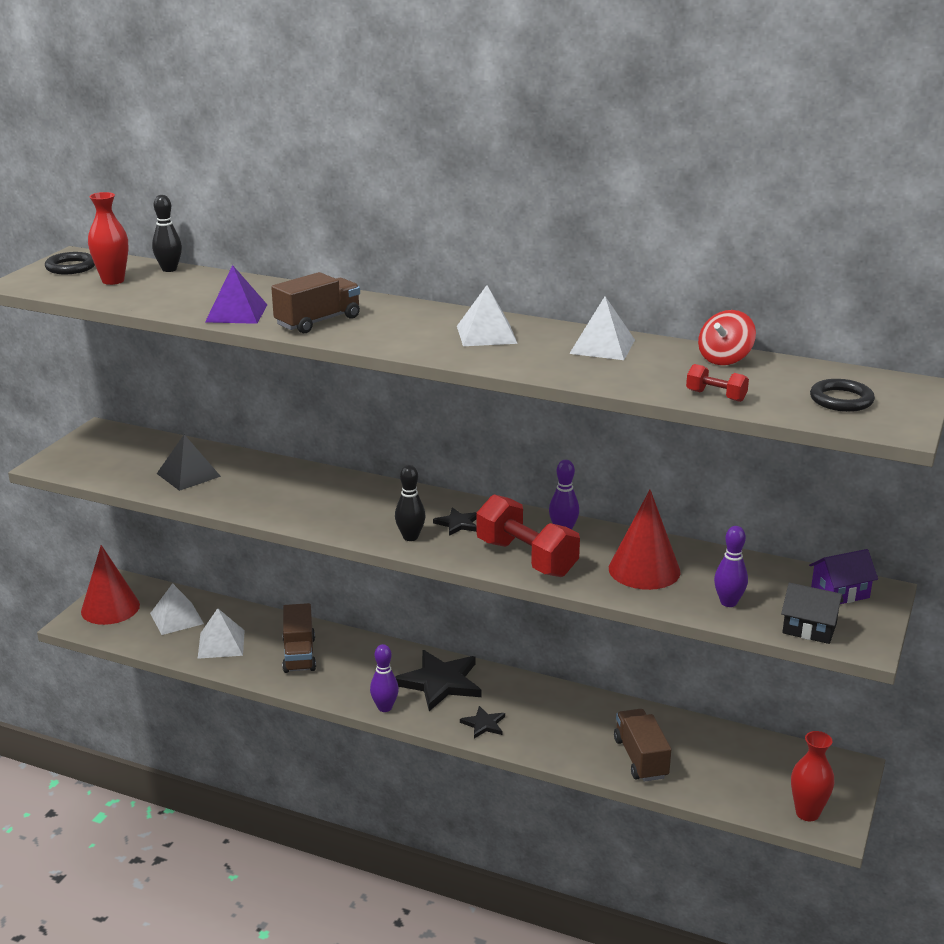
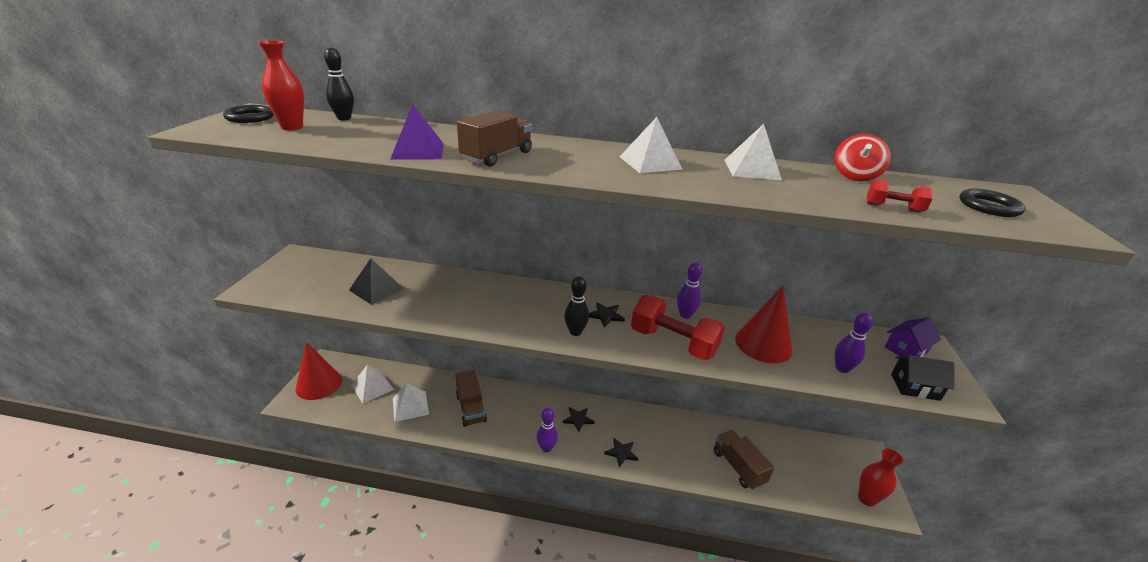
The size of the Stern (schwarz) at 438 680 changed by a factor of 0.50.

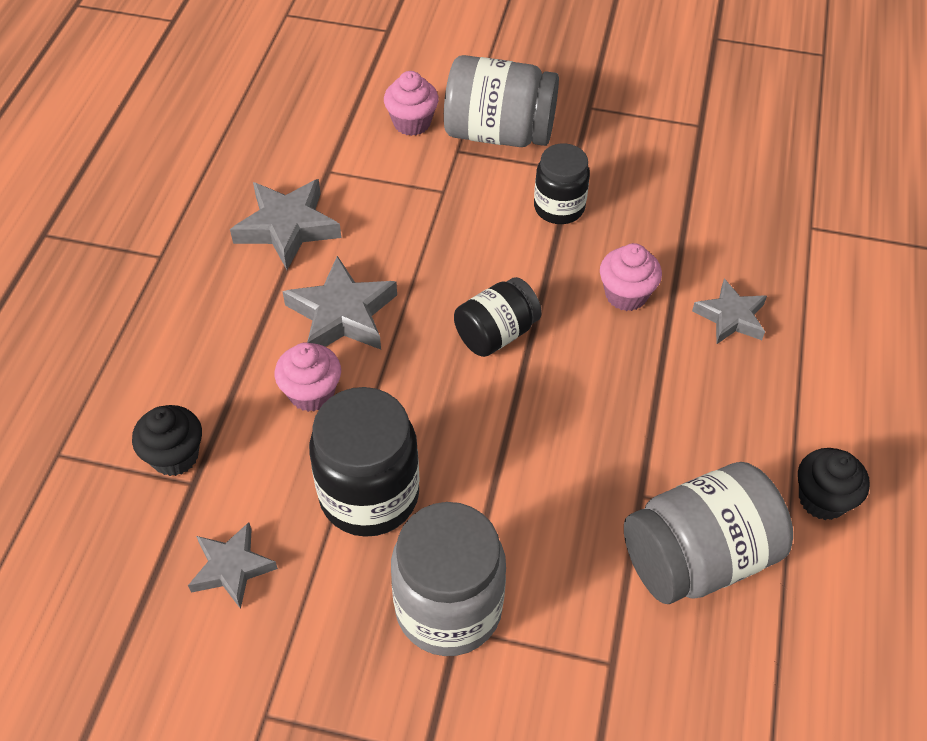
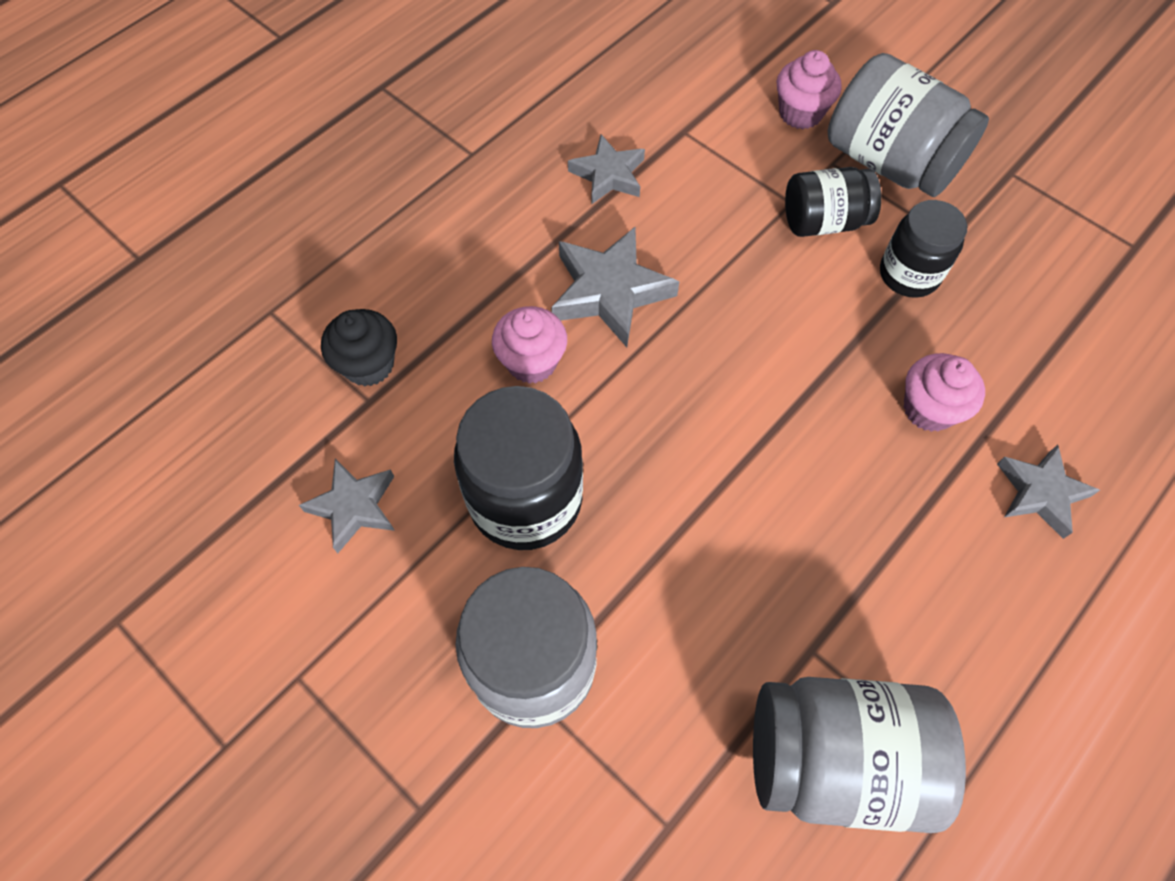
The size of the Stern (grau) at 285 224 changed by a factor of 0.66. The Einmachglas (schwarz) ended up elsewhere, having gone from 498 317 to 833 202. The second view lost the Muffin (schwarz) at 834 484.

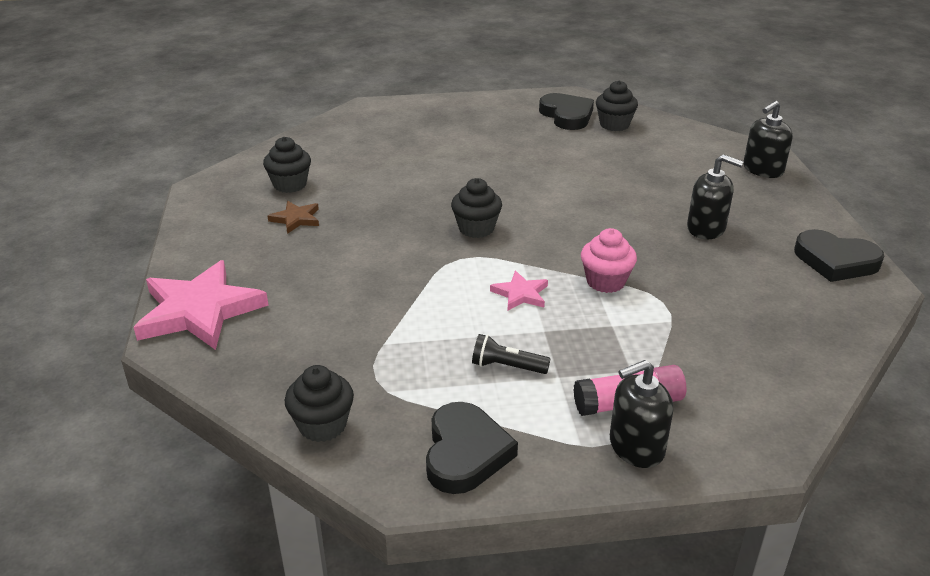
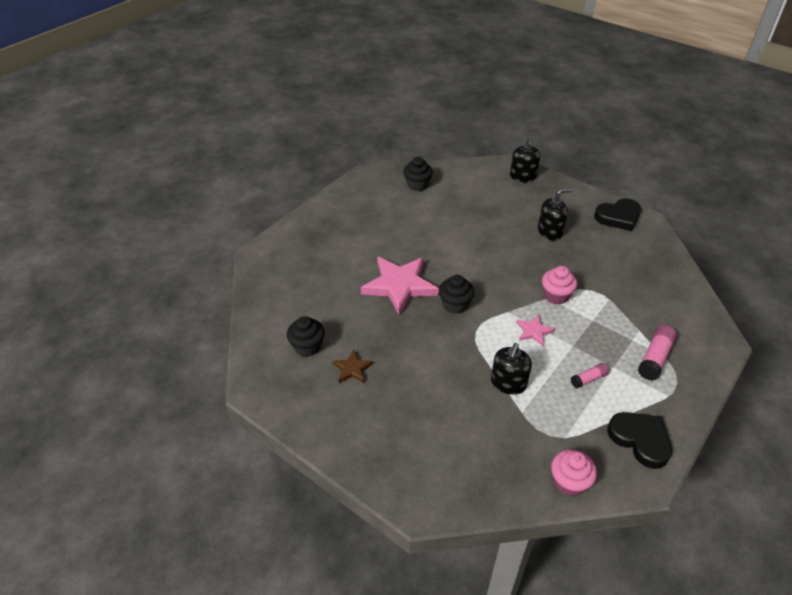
The second view lost the Herz (schwarz) at 566 111. The Stern (rosa) ended up elsewhere, having gone from 201 305 to 400 286. Where the Taschenlampe (schwarz) stood at 511 354, the Klebestift (rosa) came to stand at 590 375. The Seifenspender (schwarz) ended up elsewhere, having gone from 641 414 to 511 369. What was the Muffin (schwarz) at 319 403 turned into the Muffin (rosa) at 574 472.

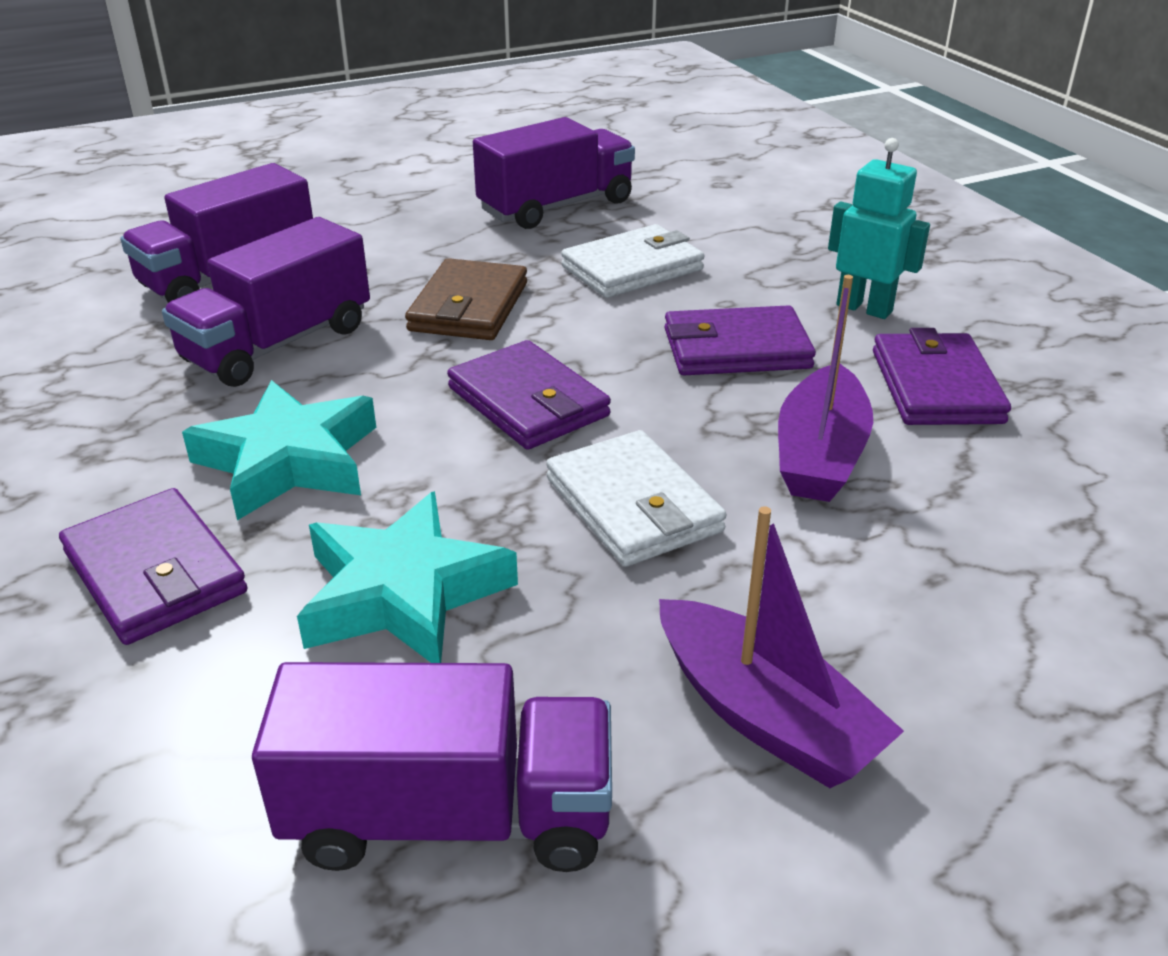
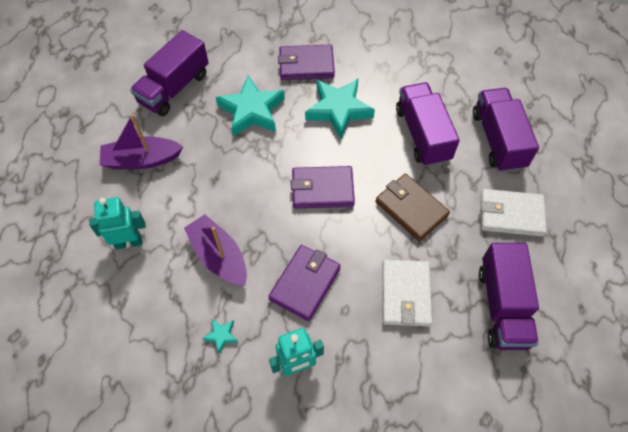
Where the Geldbörse (lila) stood at 942 376, the Stern (türkis) came to stand at 220 336. The Geldbörse (weiß) ended up elsewhere, having gone from 636 498 to 513 213. The second view gained the Roboter (türkis) at 117 223.

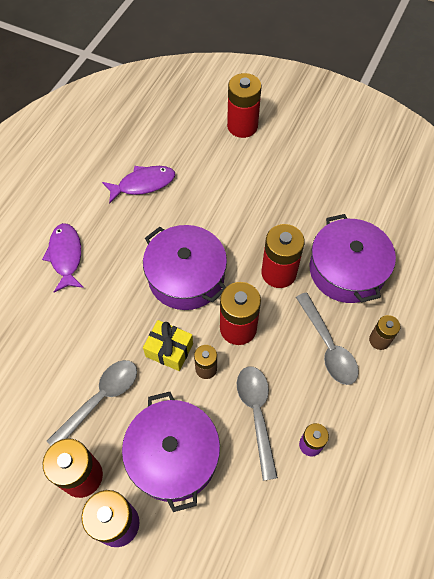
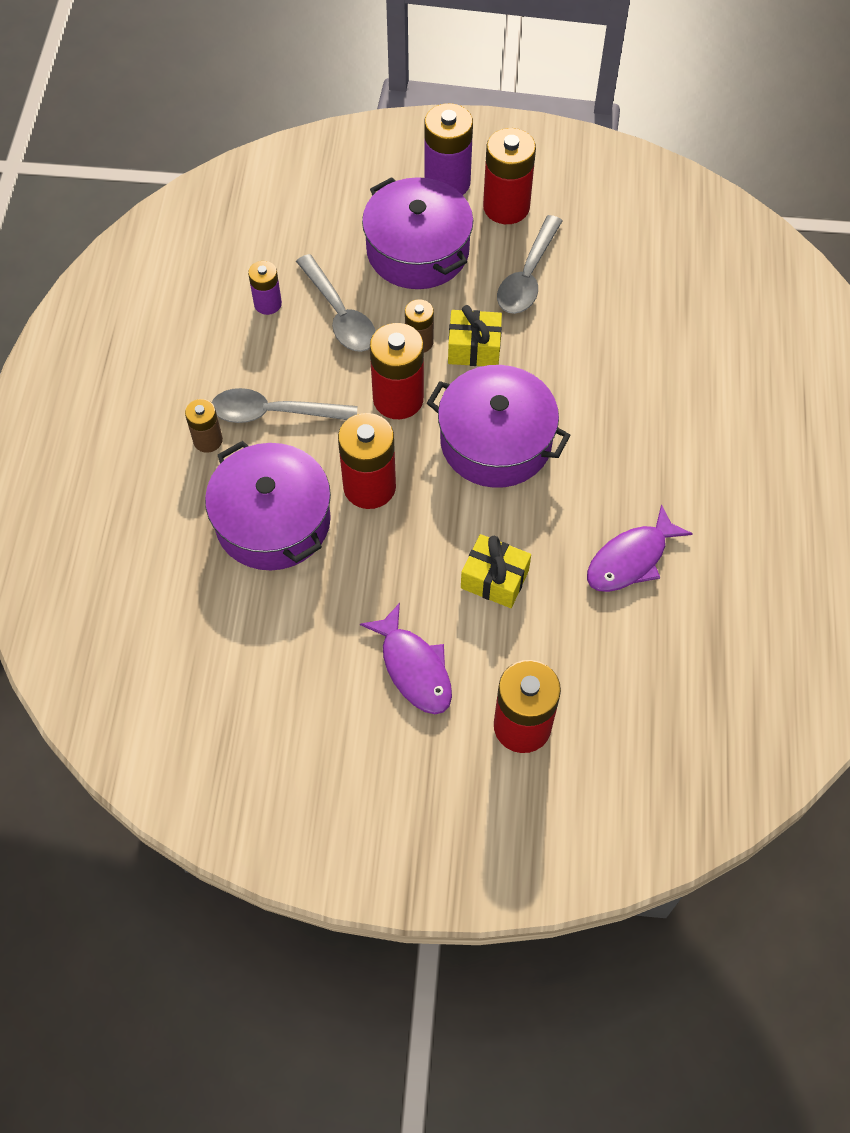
The Fisch (lila) ended up elsewhere, having gone from 63 258 to 406 658. The Löffel (grau) at 327 338 ended up facing another way, 45 degrees counterclockwise from before. The second view gained the Geschenk (gelb) at 496 571.

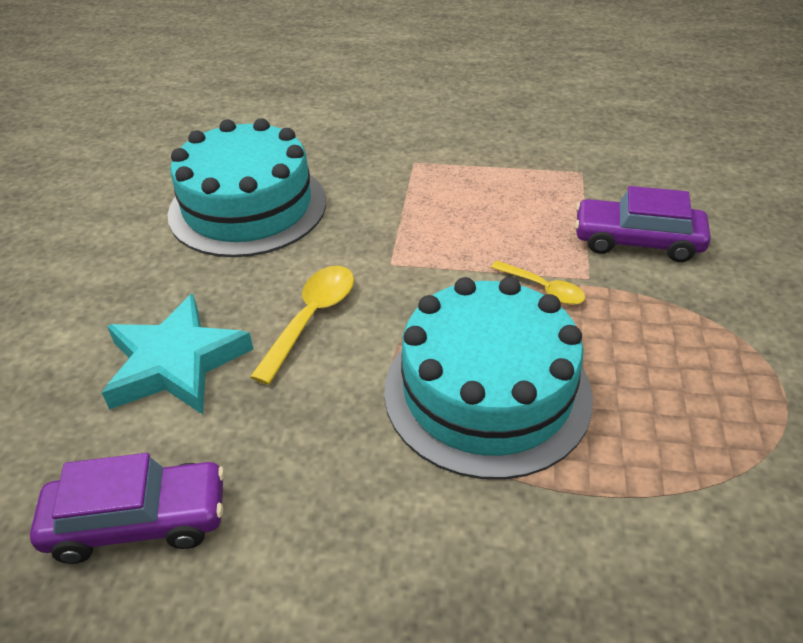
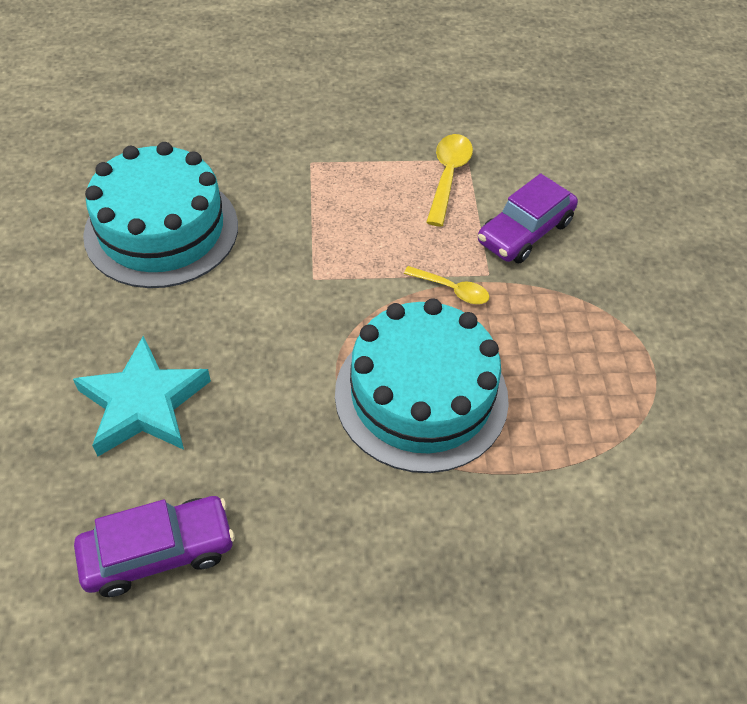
The Auto (lila) at 643 224 ended up facing another way, 45 degrees counterclockwise from before. The Löffel (gelb) ended up elsewhere, having gone from 302 325 to 449 180.

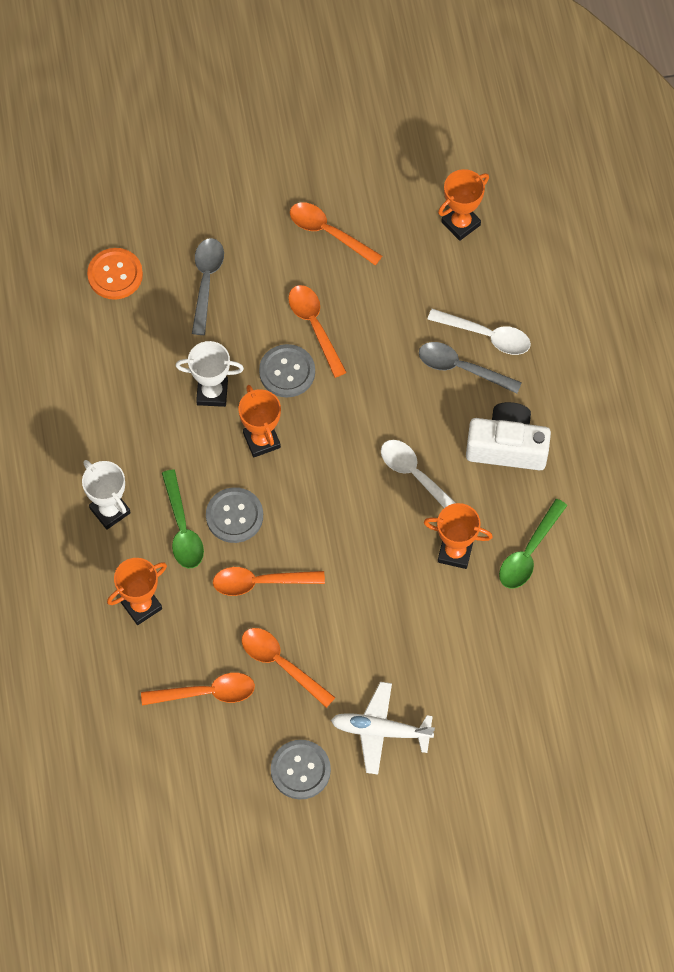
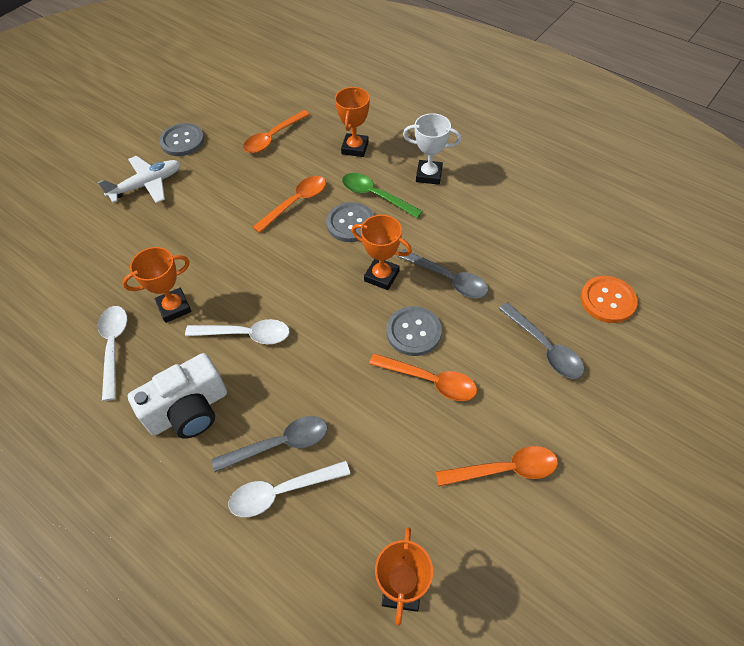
Where the Pokal (weiß) stood at 209 374, the Löffel (grau) came to stand at 443 273. What was the Löffel (grün) at 533 544 turned into the Löffel (weiß) at 112 353. The second view lost the Löffel (orange) at 289 668.

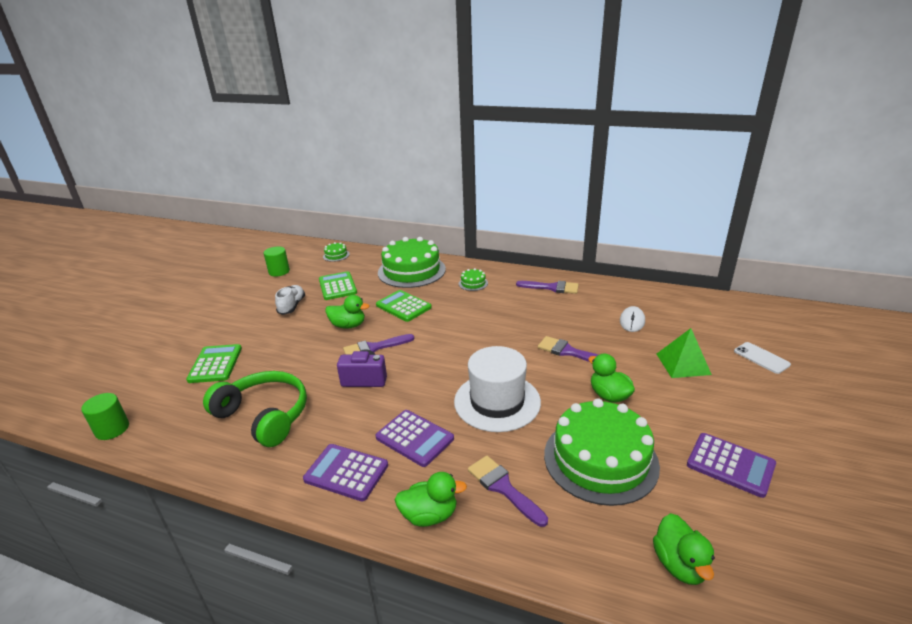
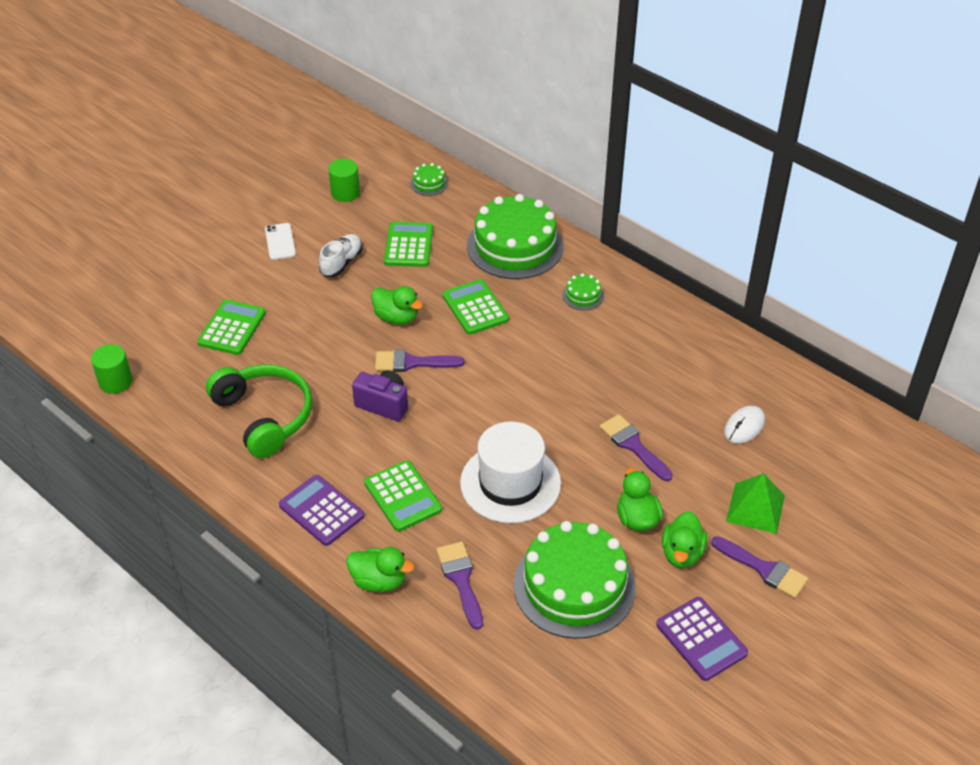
The Pinsel (lila) ended up elsewhere, having gone from 547 287 to 759 567. The Handy (weiß) ended up elsewhere, having gone from 762 358 to 280 241. What was the Taschenrechner (lila) at 414 438 turned into the Taschenrechner (grün) at 403 496. The Ente (grün) ended up elsewhere, having gone from 684 549 to 684 539.

